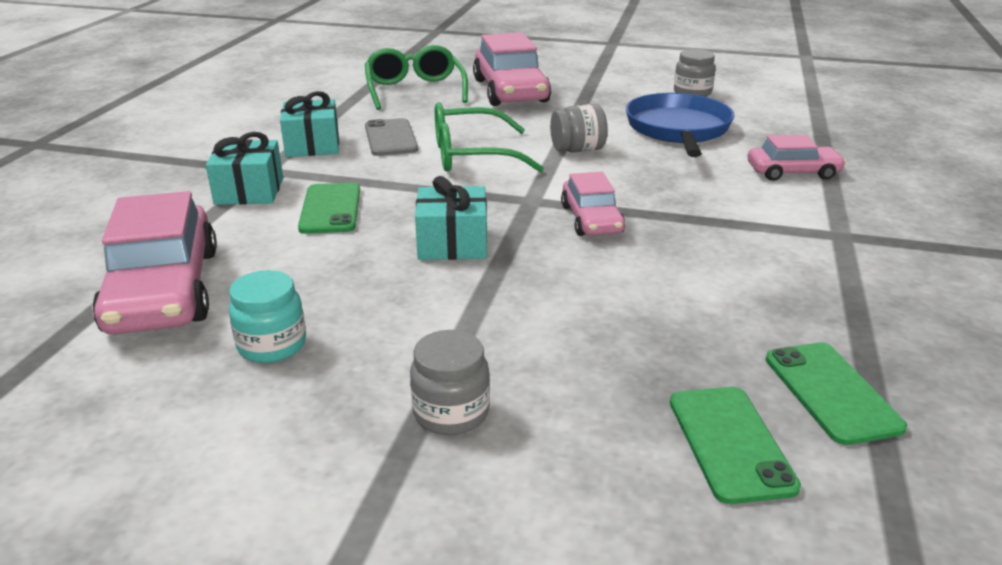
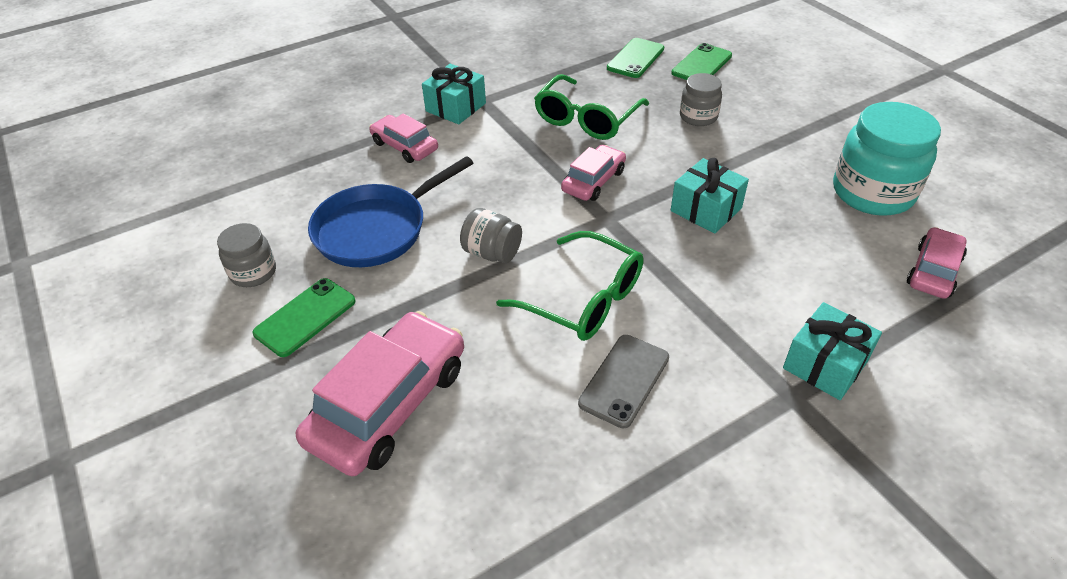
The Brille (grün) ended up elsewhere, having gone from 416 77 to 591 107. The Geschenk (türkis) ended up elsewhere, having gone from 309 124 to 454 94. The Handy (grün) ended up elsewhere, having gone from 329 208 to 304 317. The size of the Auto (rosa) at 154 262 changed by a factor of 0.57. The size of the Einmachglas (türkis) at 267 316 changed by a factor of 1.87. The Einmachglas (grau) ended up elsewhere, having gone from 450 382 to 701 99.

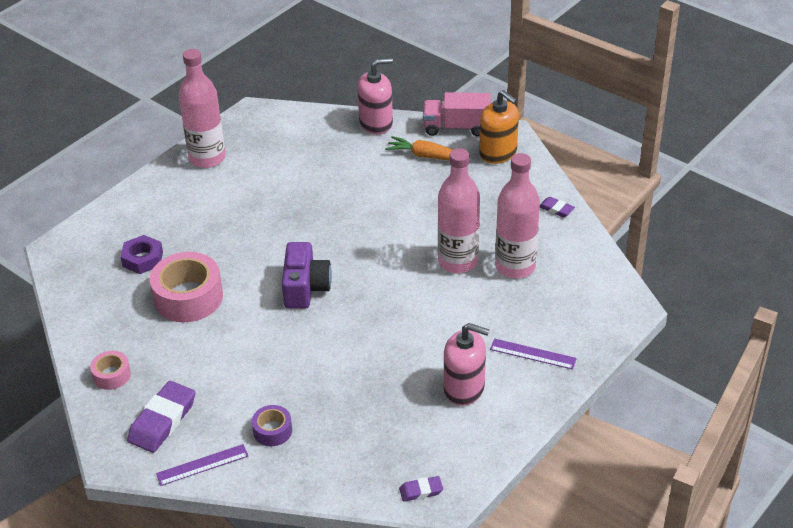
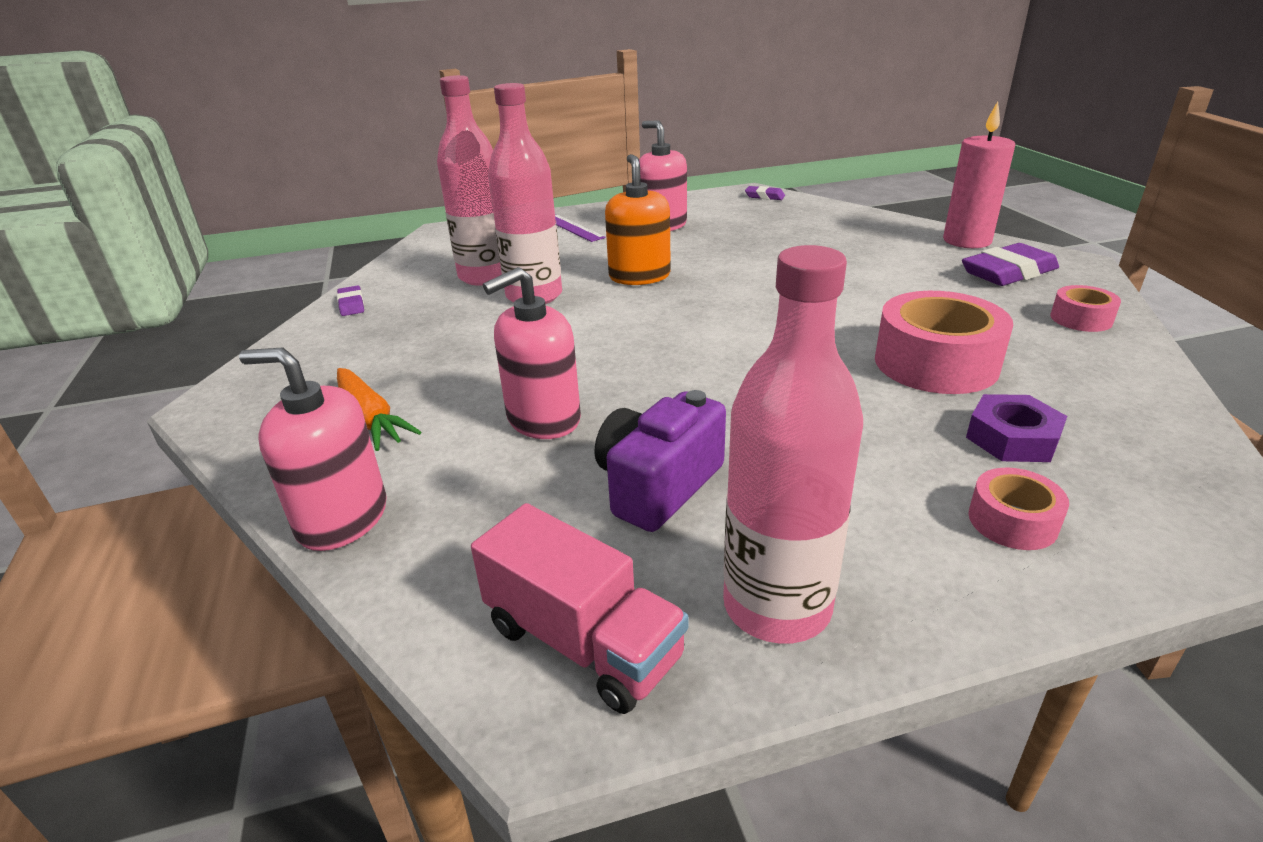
The Seifenspender (orange) ended up elsewhere, having gone from 499 127 to 638 219. The Lastwagen (rosa) ended up elsewhere, having gone from 457 114 to 580 608. The Kamera (lila) ended up elsewhere, having gone from 307 275 to 660 461. The second view lost the Klebeband (lila) at 272 425. Where the Lineal (lila) stood at 202 465, the Kerze (rosa) came to stand at 979 174. The second view gained the Seifenspender (rosa) at 532 353. The second view gained the Klebeband (rosa) at 1019 509.

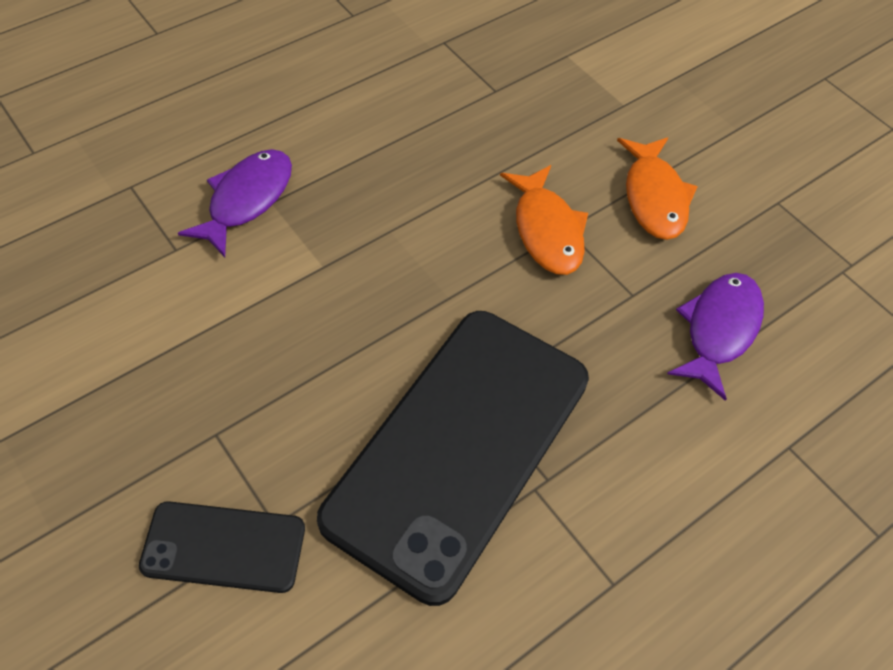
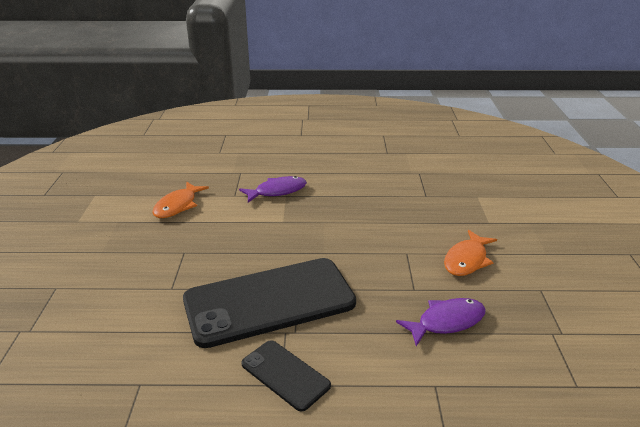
The Fisch (orange) ended up elsewhere, having gone from 544 220 to 180 200. The Handy (schwarz) ended up elsewhere, having gone from 222 547 to 286 376.

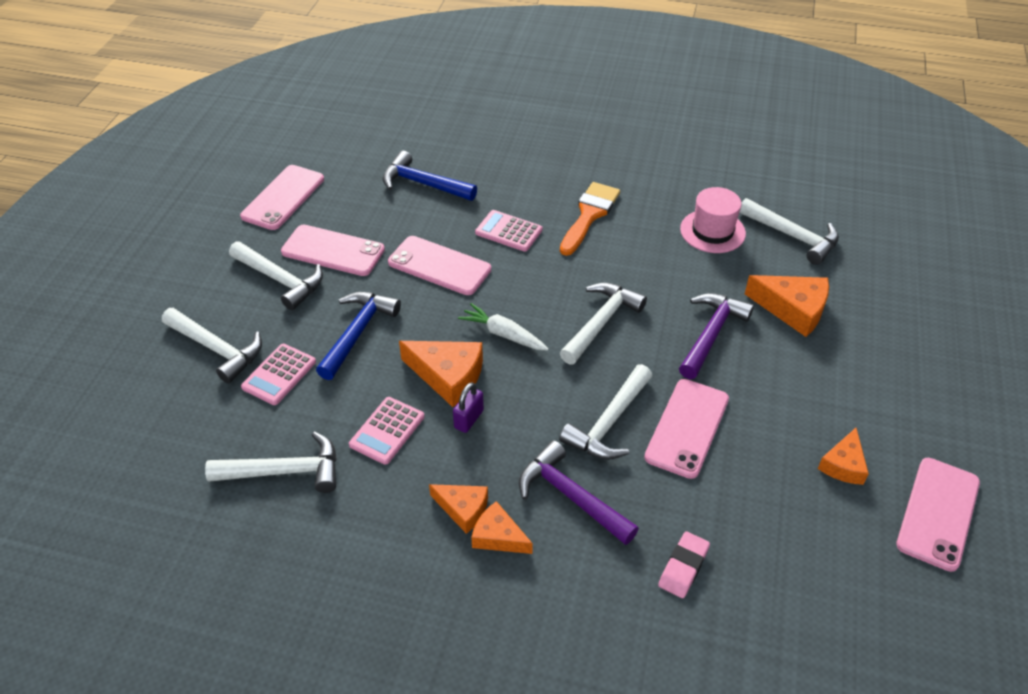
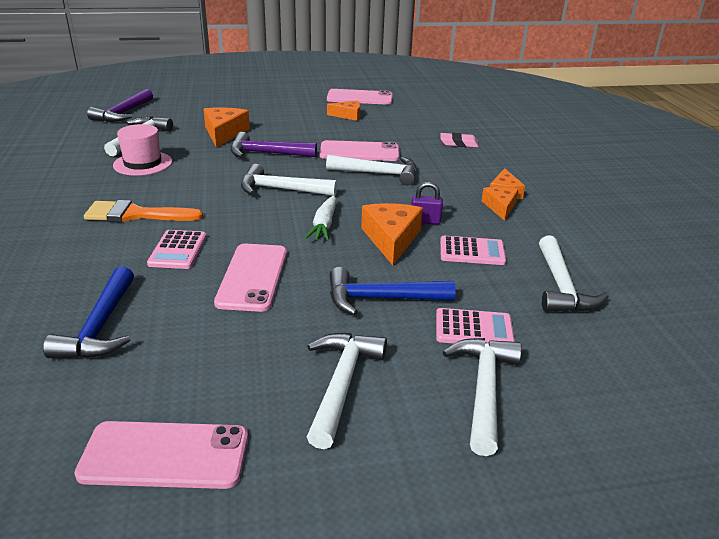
The second view lost the Handy (rosa) at 333 250. The Hammer (weiß) at 271 462 ended up facing another way, 150 degrees counterclockwise from before. The Hammer (lila) ended up elsewhere, having gone from 579 493 to 120 105.

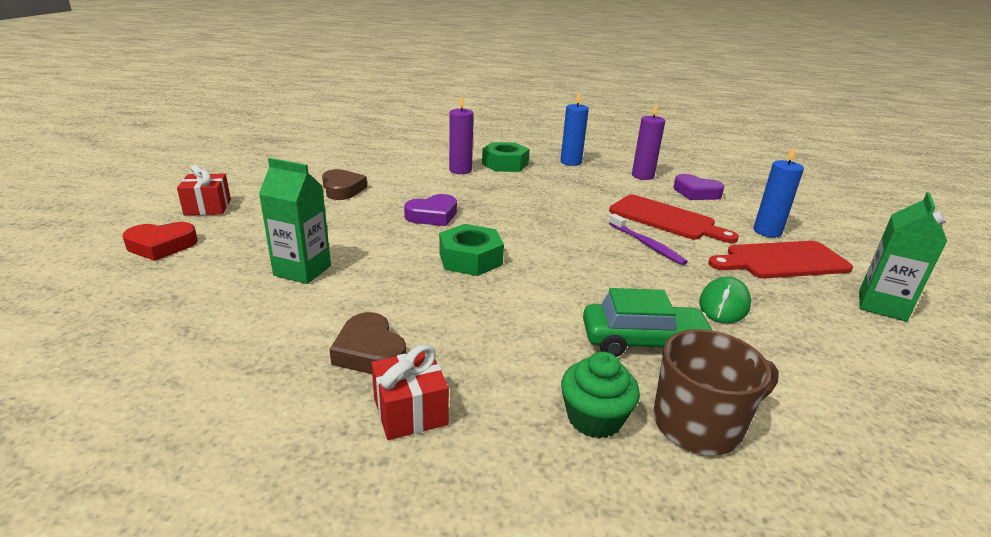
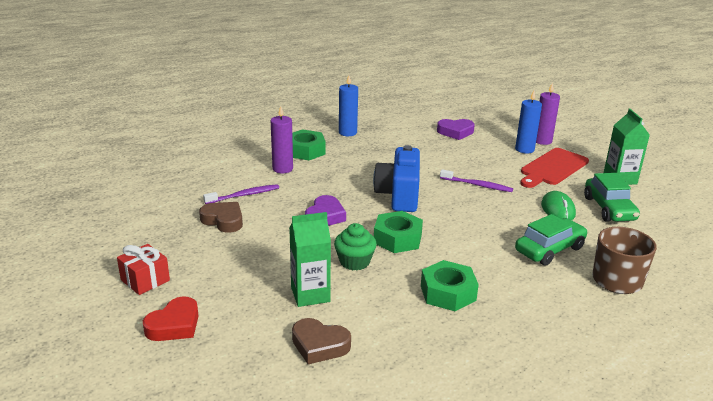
The Kerze (lila) ended up elsewhere, having gone from 648 141 to 548 113. The second view lost the Schneidebrett (rot) at 674 219. The Herz (braun) ended up elsewhere, having gone from 367 343 to 321 341. The second view lost the Geschenk (rot) at 410 392. The Muffin (grün) ended up elsewhere, having gone from 600 395 to 355 246. The second view gained the Kamera (blau) at 396 178. The second view gained the Auto (grün) at 612 197. The second view gained the Zahnbürste (lila) at 241 194. The second view gained the Sechskantmutter (grün) at 450 285.

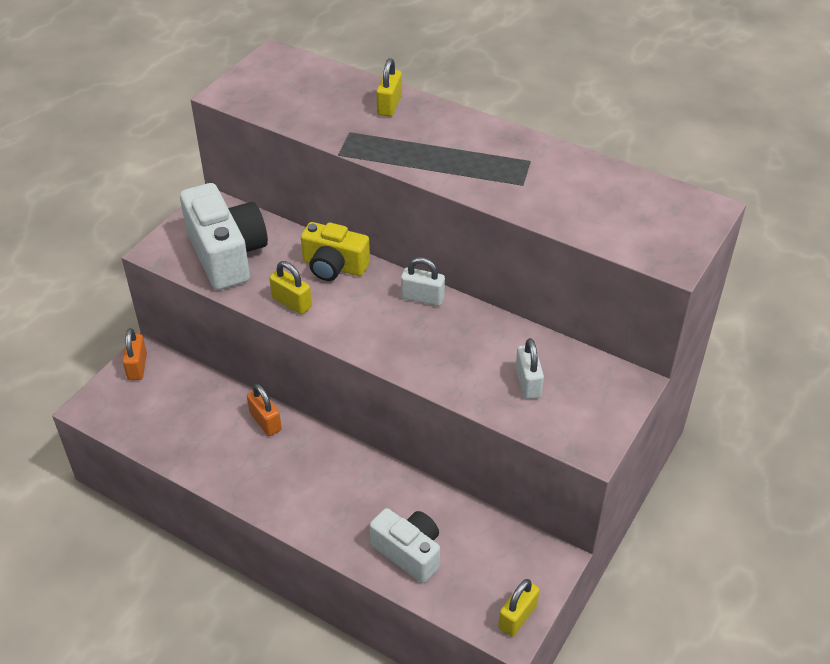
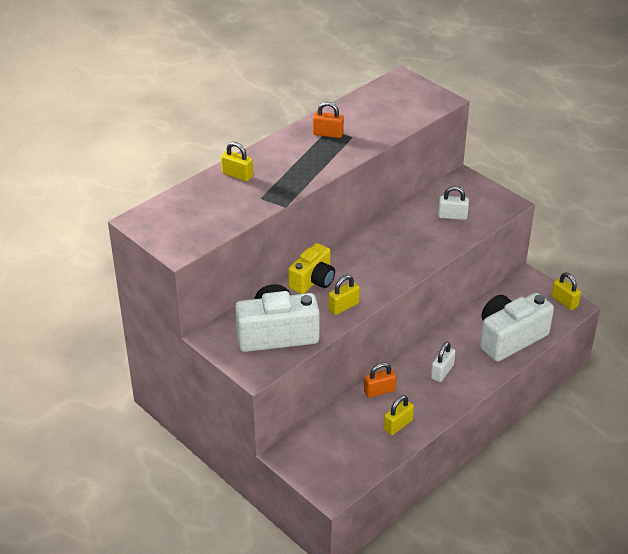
The Vorhängeschloss (weiß) ended up elsewhere, having gone from 423 281 to 443 362. The Vorhängeschloss (orange) ended up elsewhere, having gone from 135 354 to 328 119. The size of the Kamera (weiß) at 405 545 changed by a factor of 1.53. The second view gained the Vorhängeschloss (gelb) at 399 415.

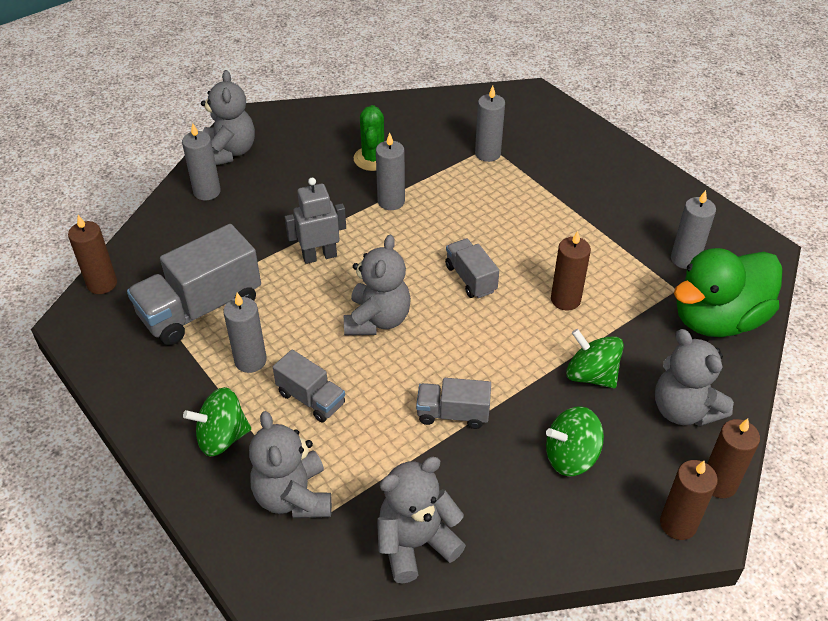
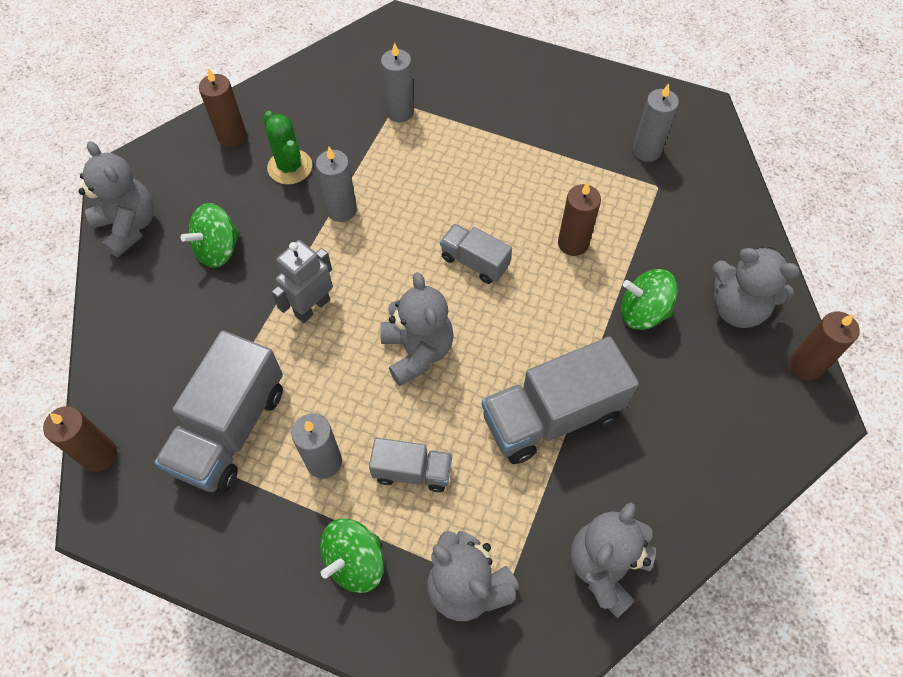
The second view lost the Kerze (grau) at 201 162. The second view lost the Ente (grün) at 728 292. The size of the Lastwagen (grau) at 453 403 changed by a factor of 1.84. The Kreisel (grün) ended up elsewhere, having gone from 575 441 to 210 235. The Kerze (braun) ended up elsewhere, having gone from 689 500 to 223 107.

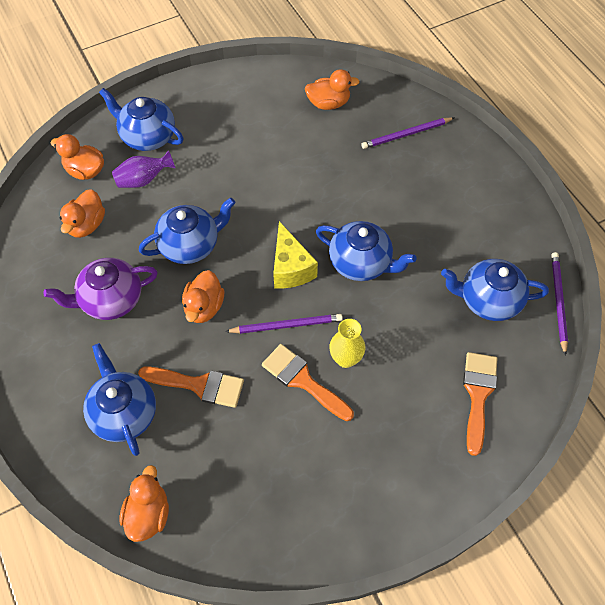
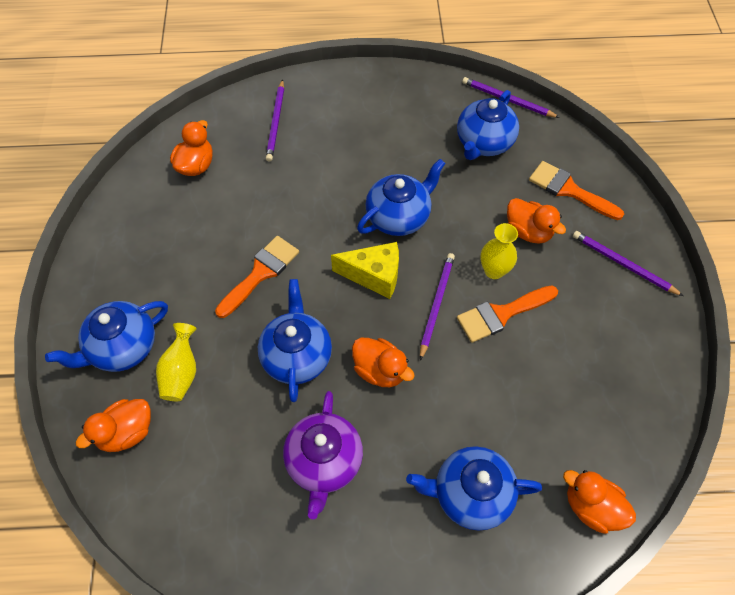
What was the Vase (lila) at 143 169 turned into the Vase (gelb) at 176 362. The Ente (orange) ended up elsewhere, having gone from 82 213 to 536 221. The Pinsel (orange) ended up elsewhere, having gone from 191 387 to 257 277. The second view gained the Bleistift (lila) at 628 263.

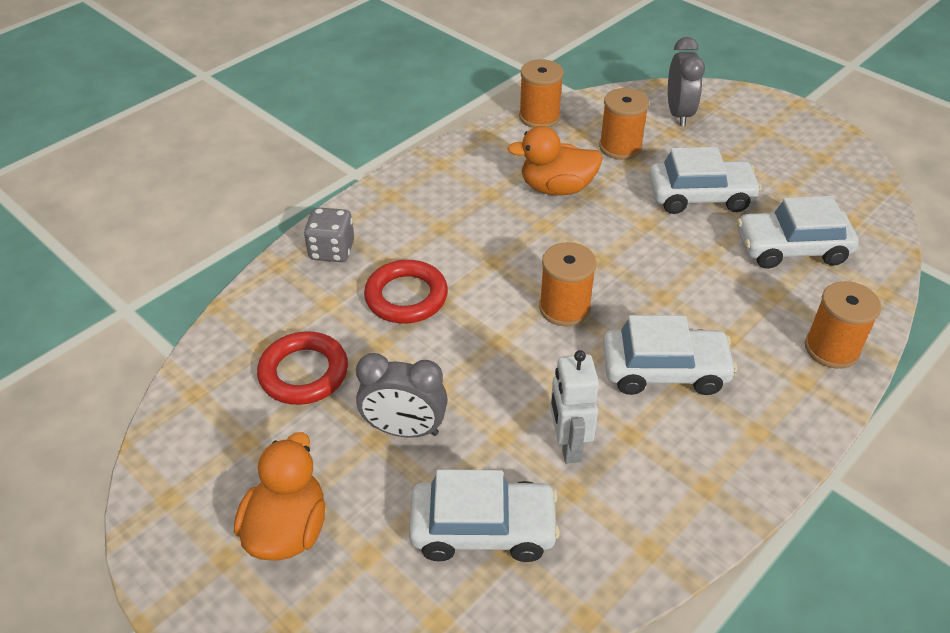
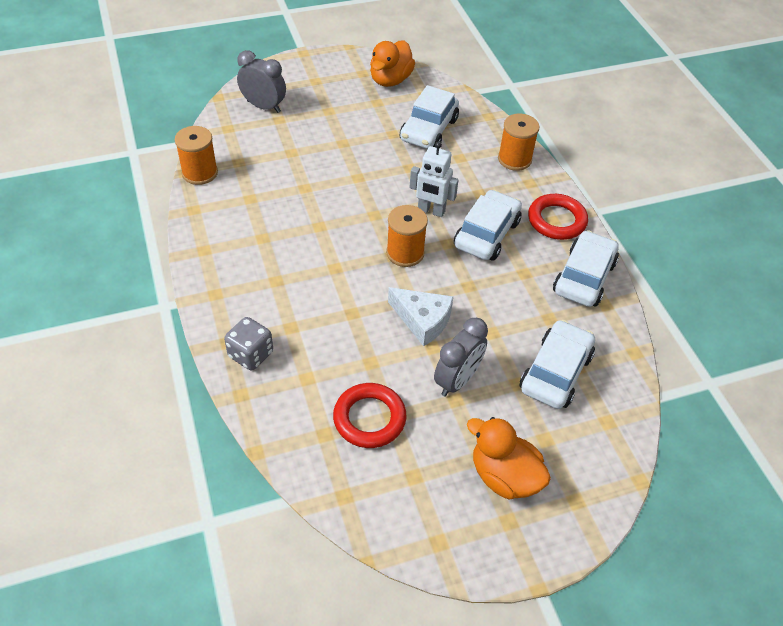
The second view lost the Garnrolle (orange) at 624 124. The Ente (orange) ended up elsewhere, having gone from 555 161 to 392 63. The Auto (weiß) ended up elsewhere, having gone from 705 180 to 586 268. The Ring (rot) ended up elsewhere, having gone from 406 291 to 558 217. The Roboter (weiß) ended up elsewhere, having gone from 574 406 to 434 179. The second view gained the Käse (weiß) at 421 316.

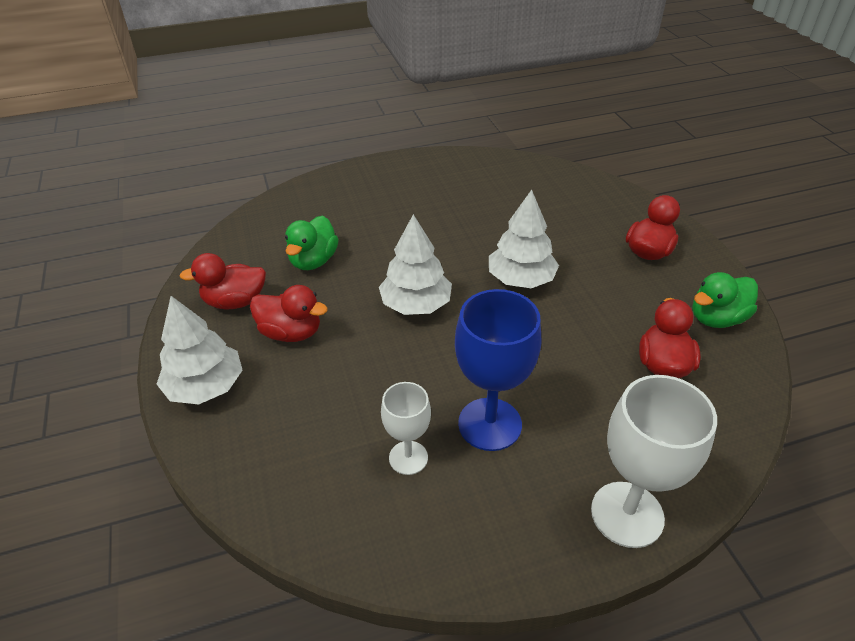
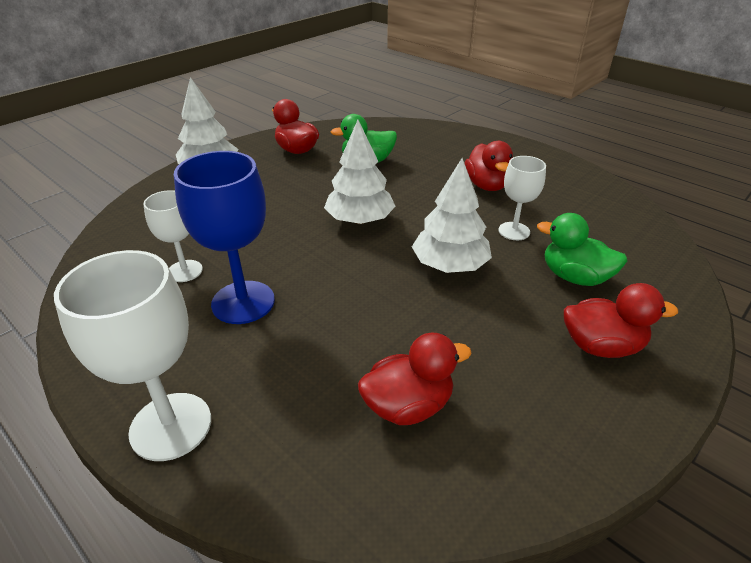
The Ente (grün) ended up elsewhere, having gone from 725 300 to 582 249. The Ente (rot) ended up elsewhere, having gone from 289 313 to 489 166. The second view gained the Kelch (weiß) at 522 198.

